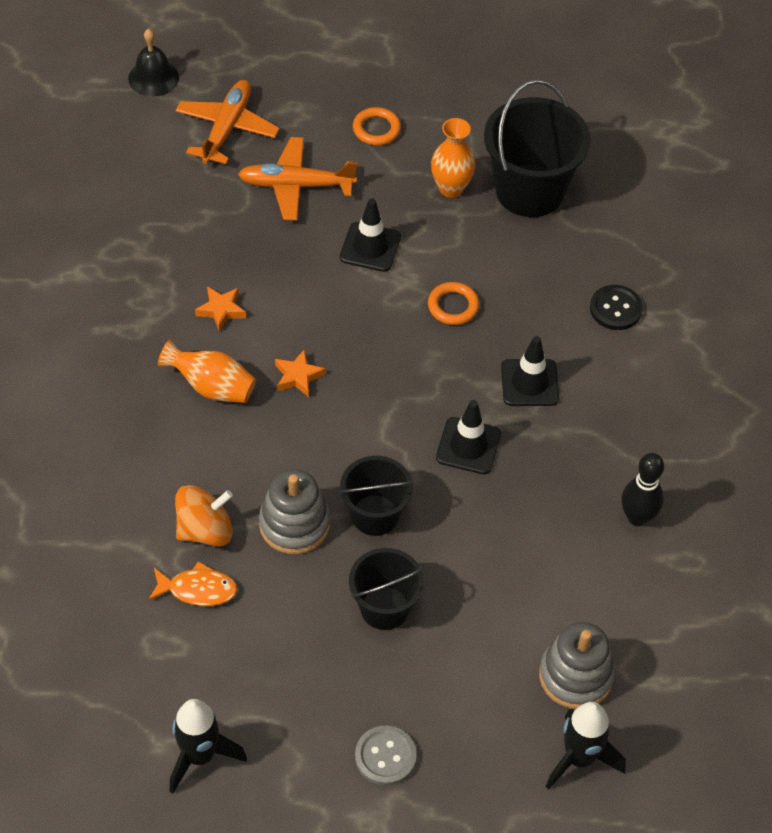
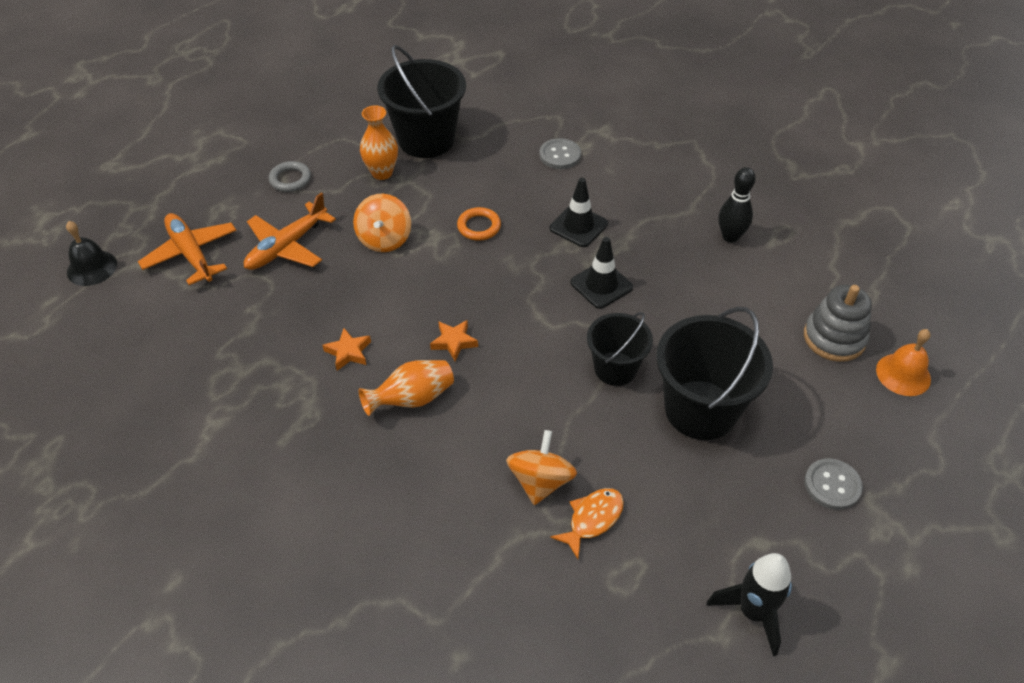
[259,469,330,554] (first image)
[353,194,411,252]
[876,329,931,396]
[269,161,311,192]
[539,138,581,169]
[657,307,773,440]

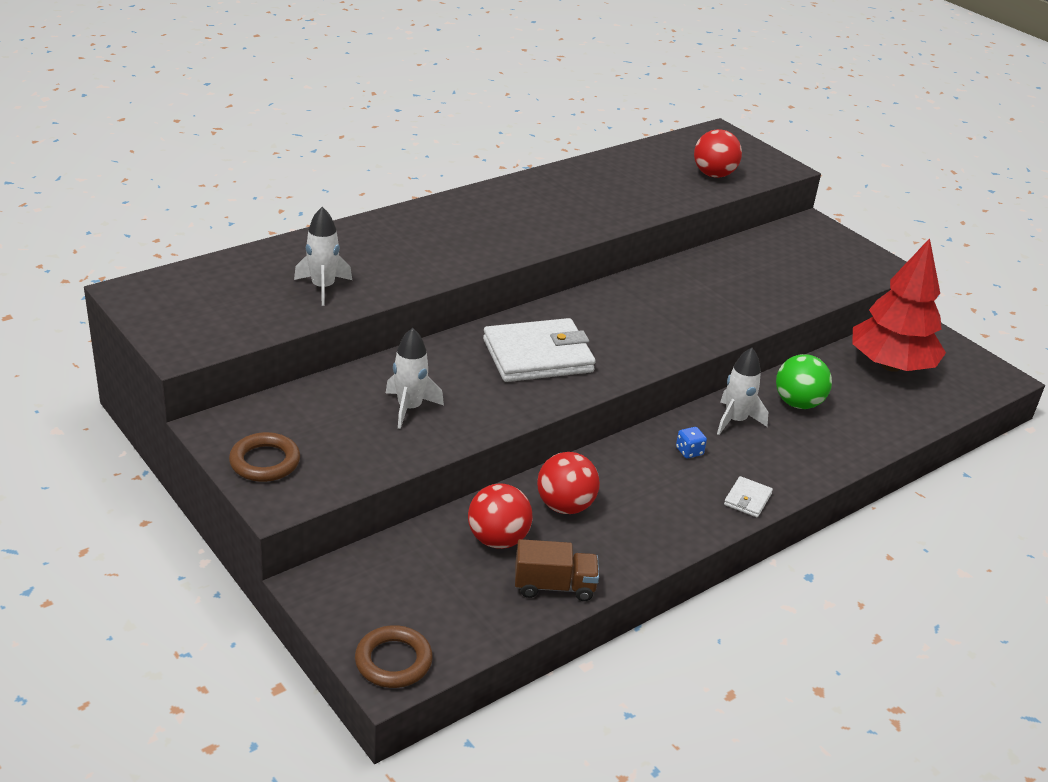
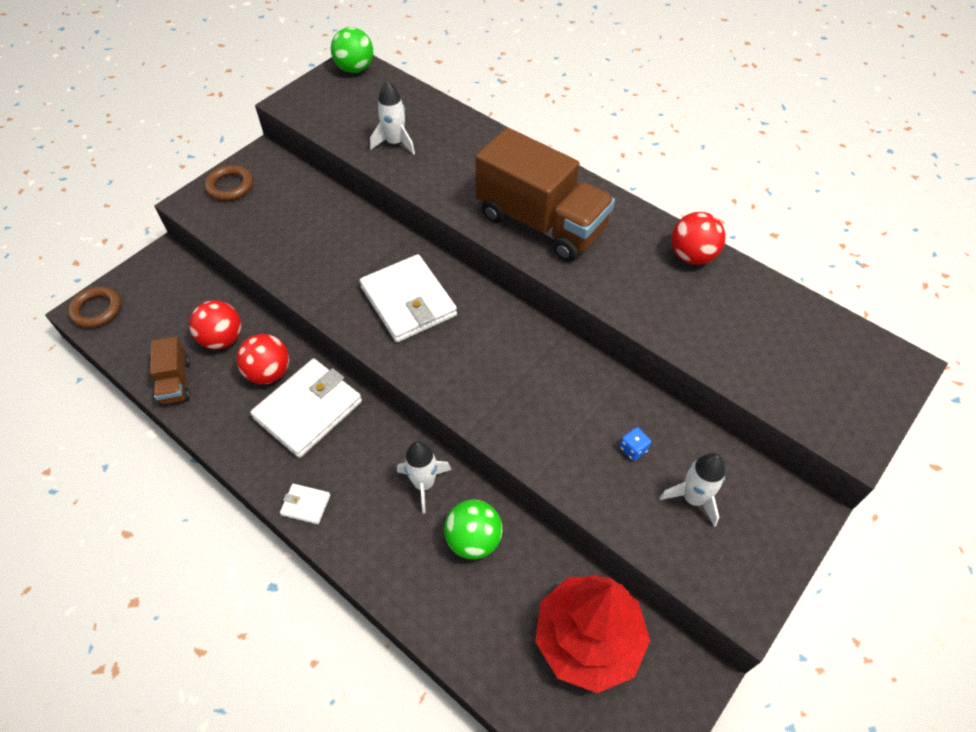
[250,359,362,458]
[331,27,373,73]
[475,128,615,261]
[659,453,725,527]
[620,427,651,461]
[671,212,725,265]

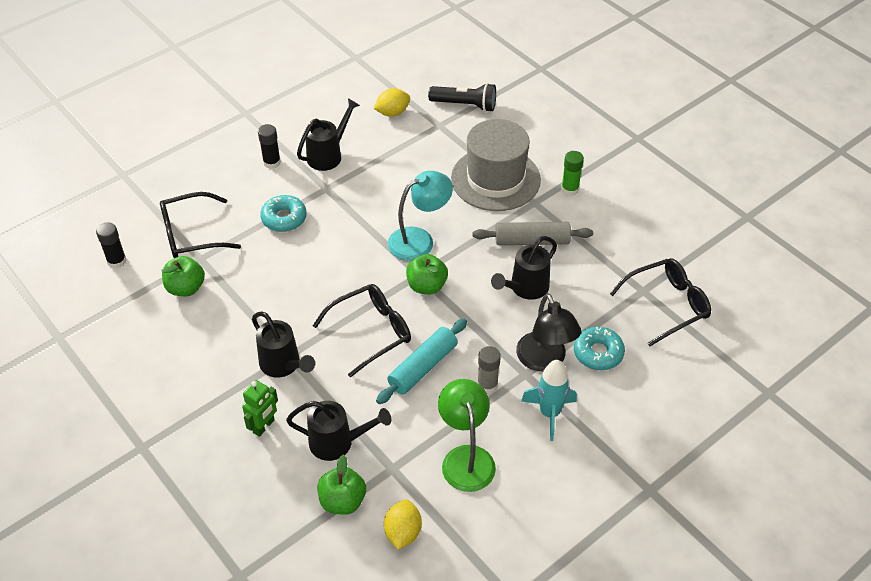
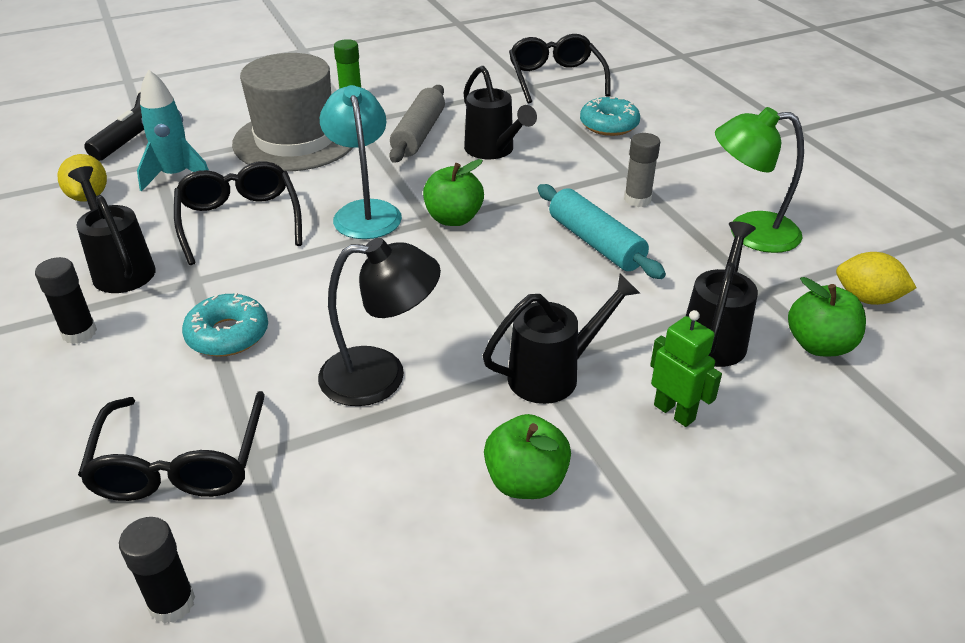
[484,414,571,499]
[174,161,302,265]
[318,238,441,406]
[137,69,209,192]

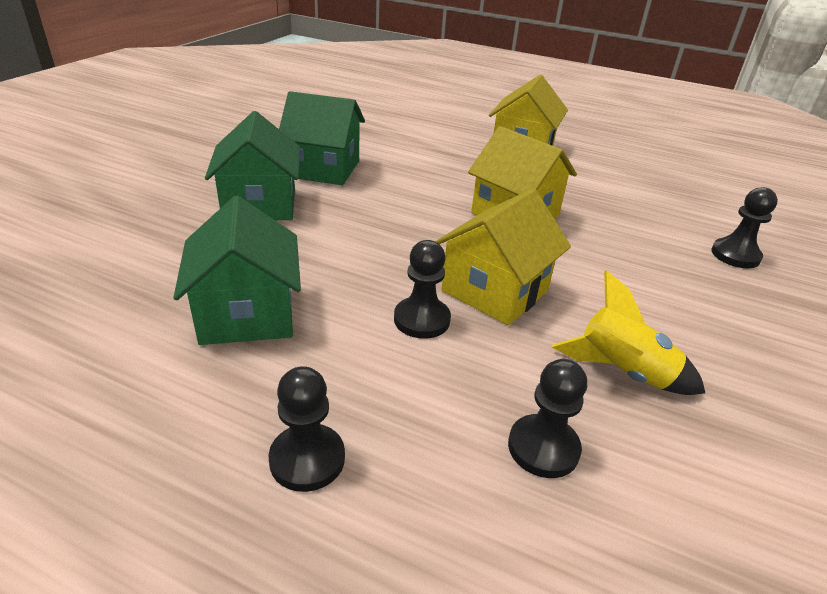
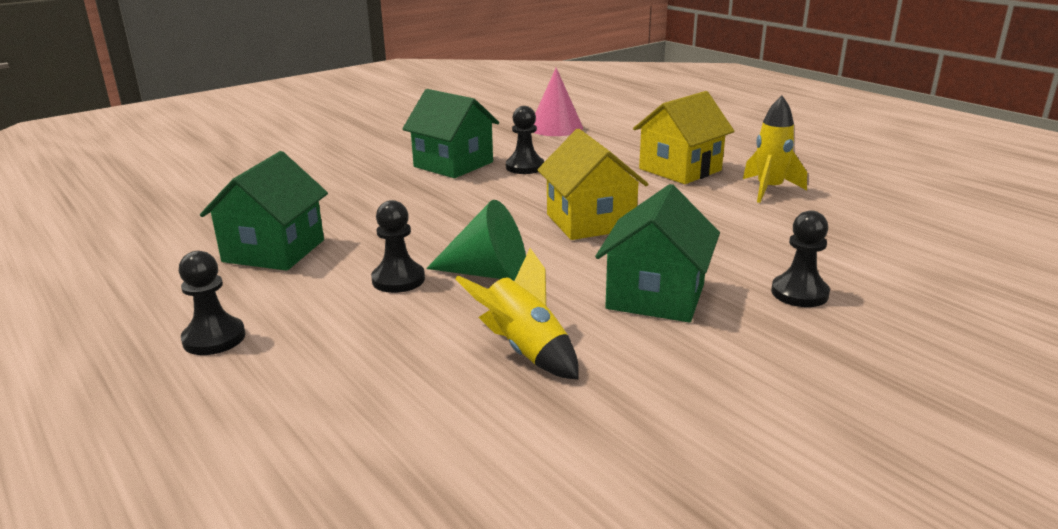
[534,68,583,136]
[743,96,807,203]
[595,184,720,322]
[506,106,544,174]
[426,200,526,281]

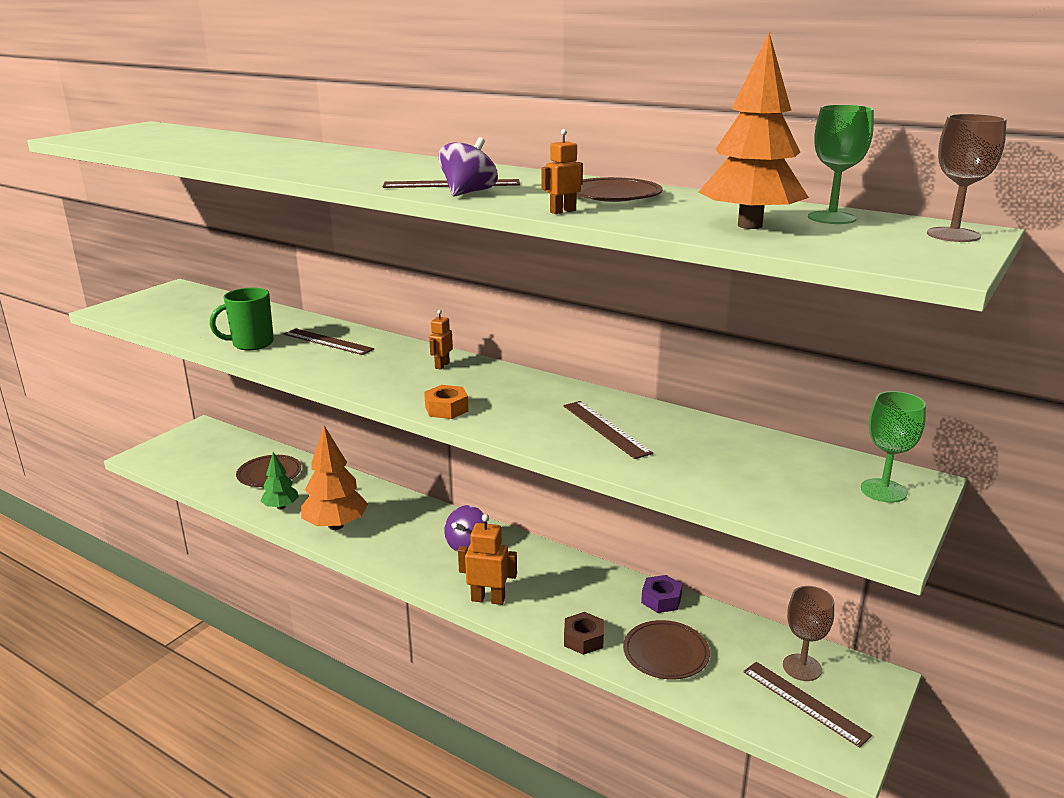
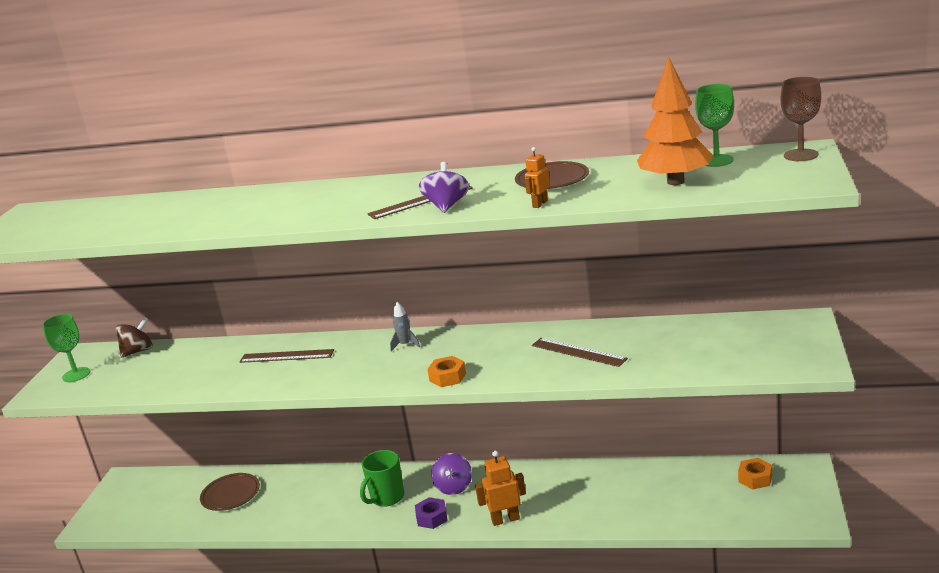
[261,452,299,509] (first image)
[301,425,368,530] (first image)
[564,612,604,655] (first image)
[623,620,710,679] (first image)
[743,662,872,748] (first image)
[116,317,153,358]
[360,450,404,507]
[415,497,448,529]
[42,314,90,382]
[390,302,420,351]
[738,458,772,489]

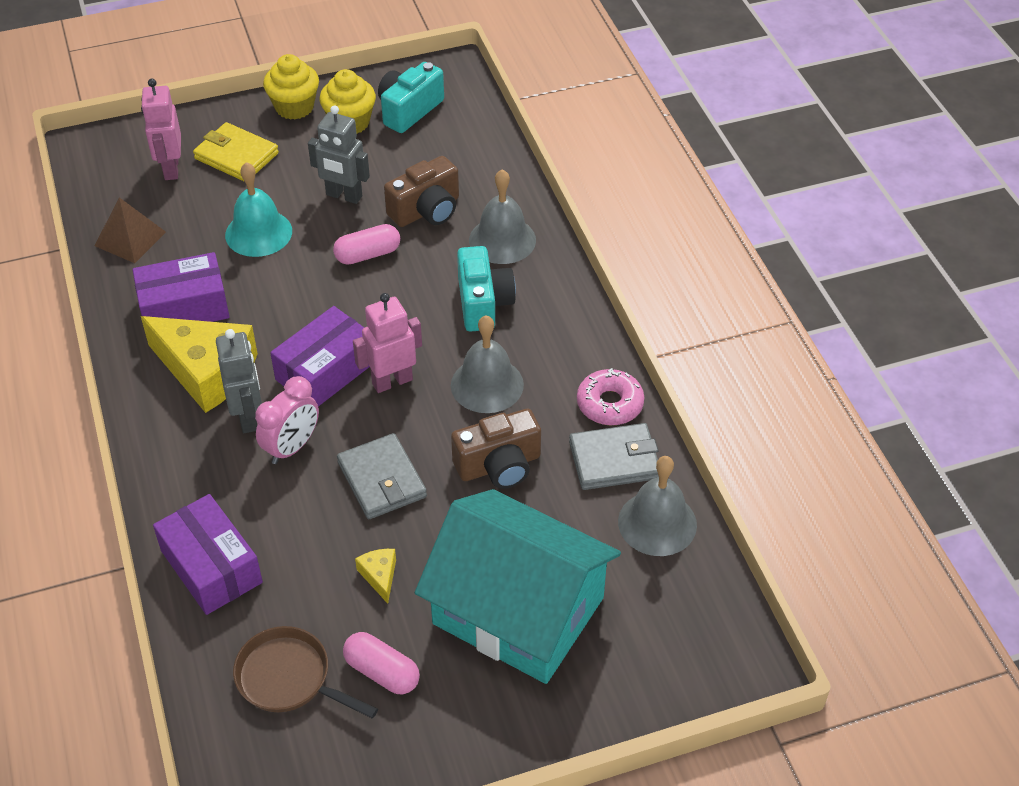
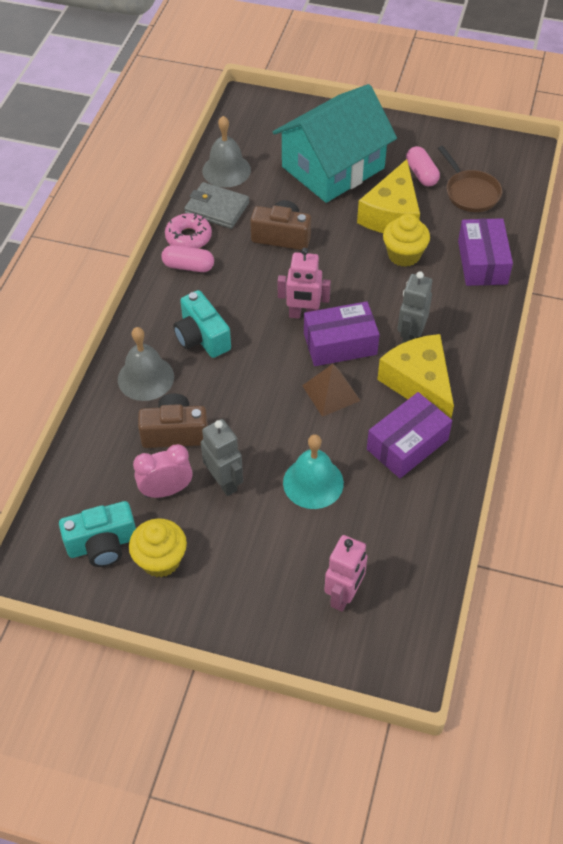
[193,122,279,182] (first image)
[337,433,427,519] (first image)
[451,315,524,413] (first image)
[302,364,361,417]
[133,444,193,498]
[383,214,430,267]
[161,245,214,272]
[367,392,452,478]
[273,84,397,203]
[173,290,231,358]
[357,159,420,233]

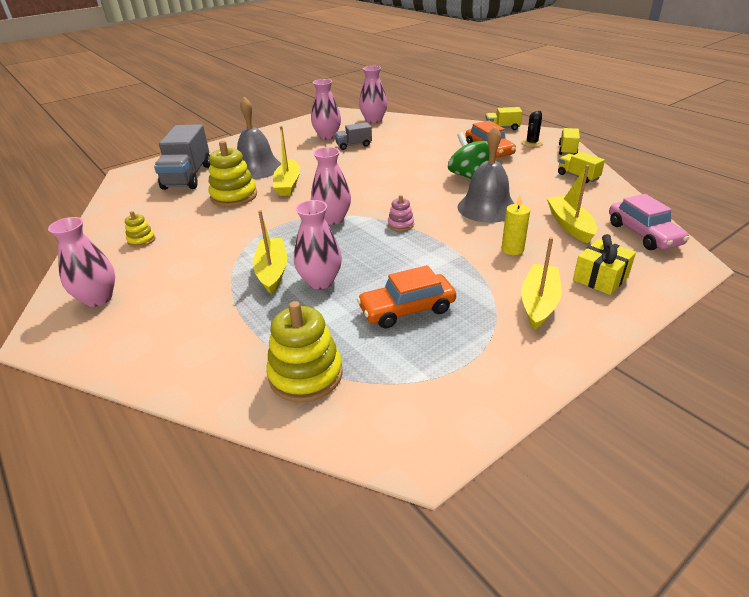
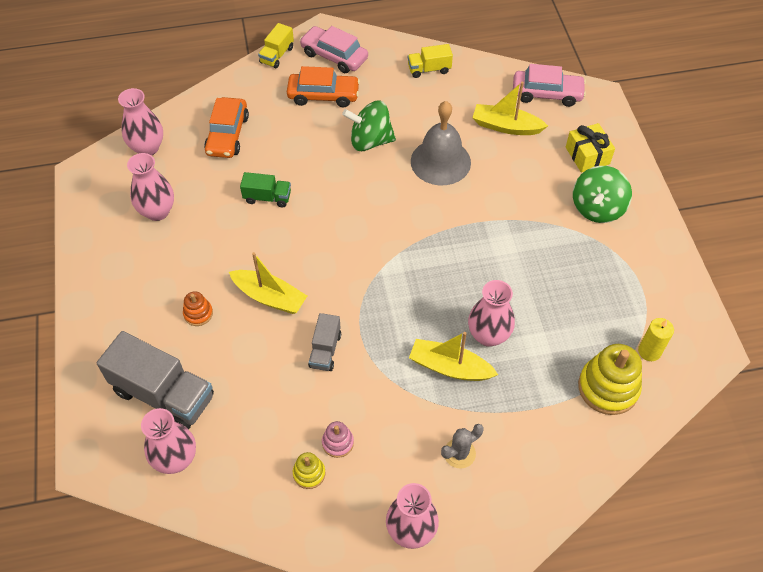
[208,141,257,207] (first image)
[559,128,580,155] (first image)
[240,172,291,207]
[441,424,483,469]
[141,408,196,474]
[308,313,341,371]
[204,97,249,158]
[322,421,354,458]
[638,318,674,361]
[183,291,213,326]
[573,166,632,223]
[299,26,368,73]

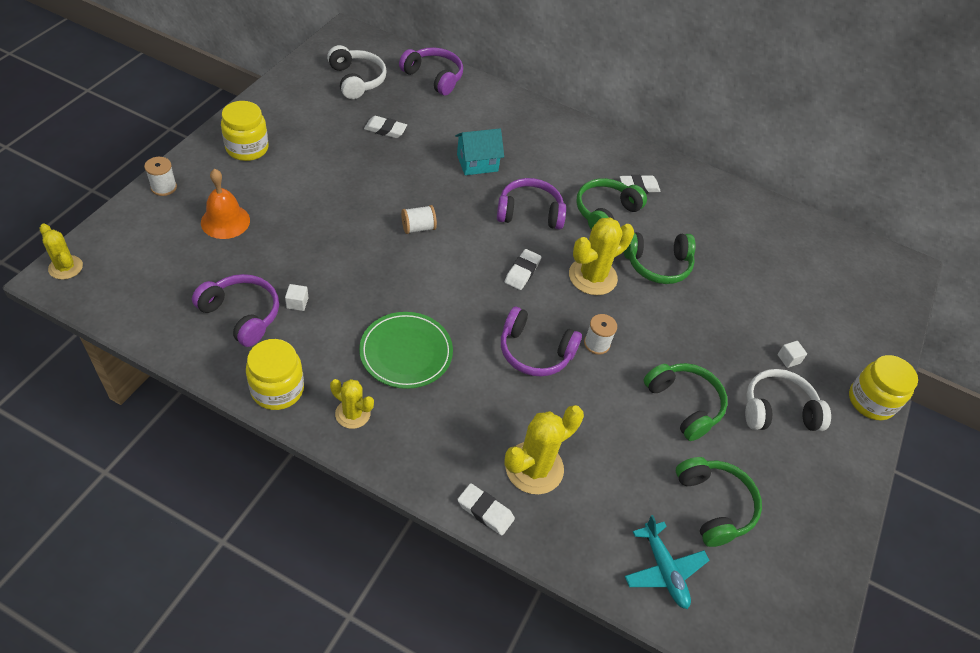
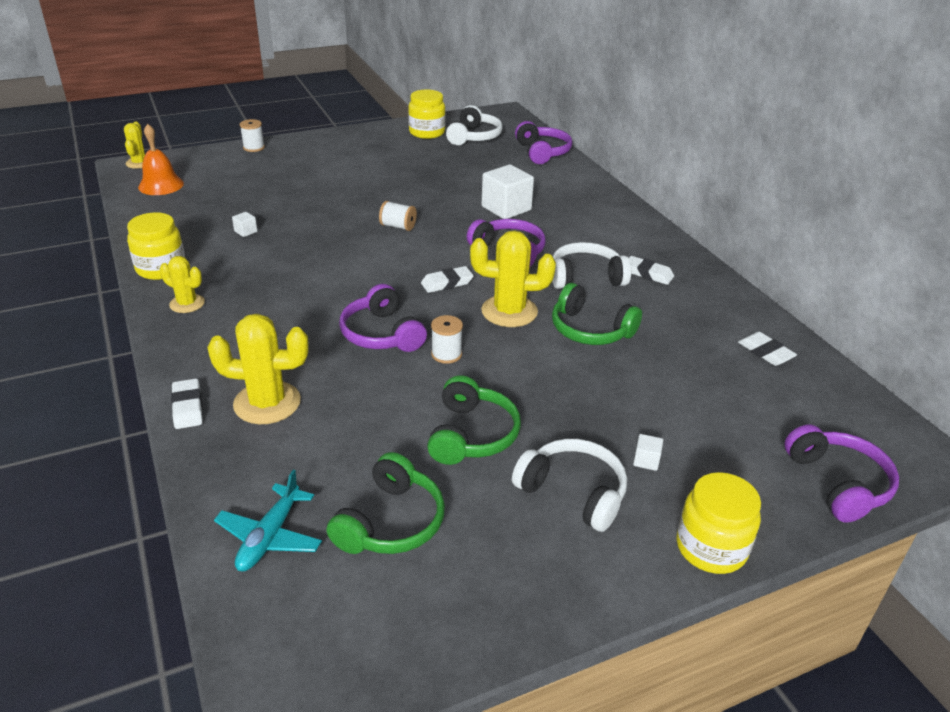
[359,312,453,389] (first image)
[784,424,899,522]
[138,124,184,195]
[408,90,446,139]
[738,332,797,366]
[482,165,534,219]
[552,242,631,289]
[160,256,205,313]

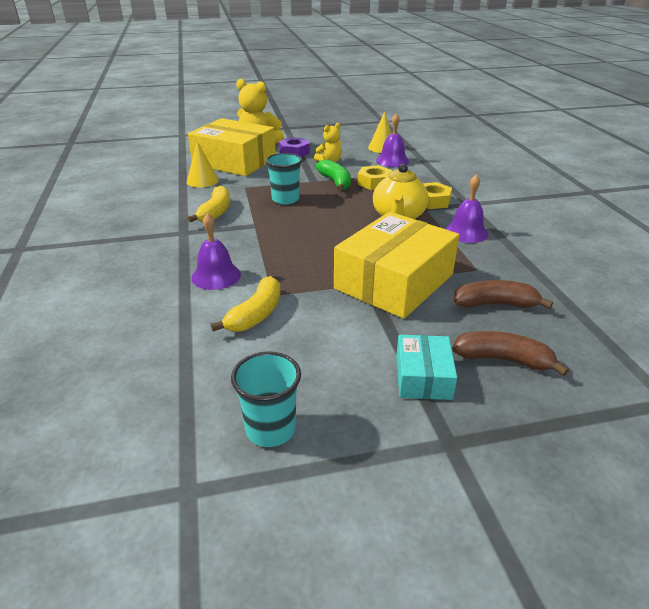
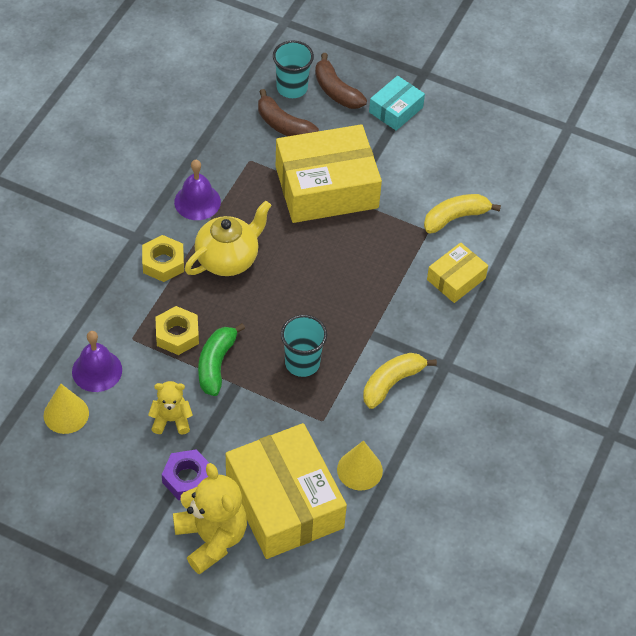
[273,40,314,98]
[427,243,488,303]

